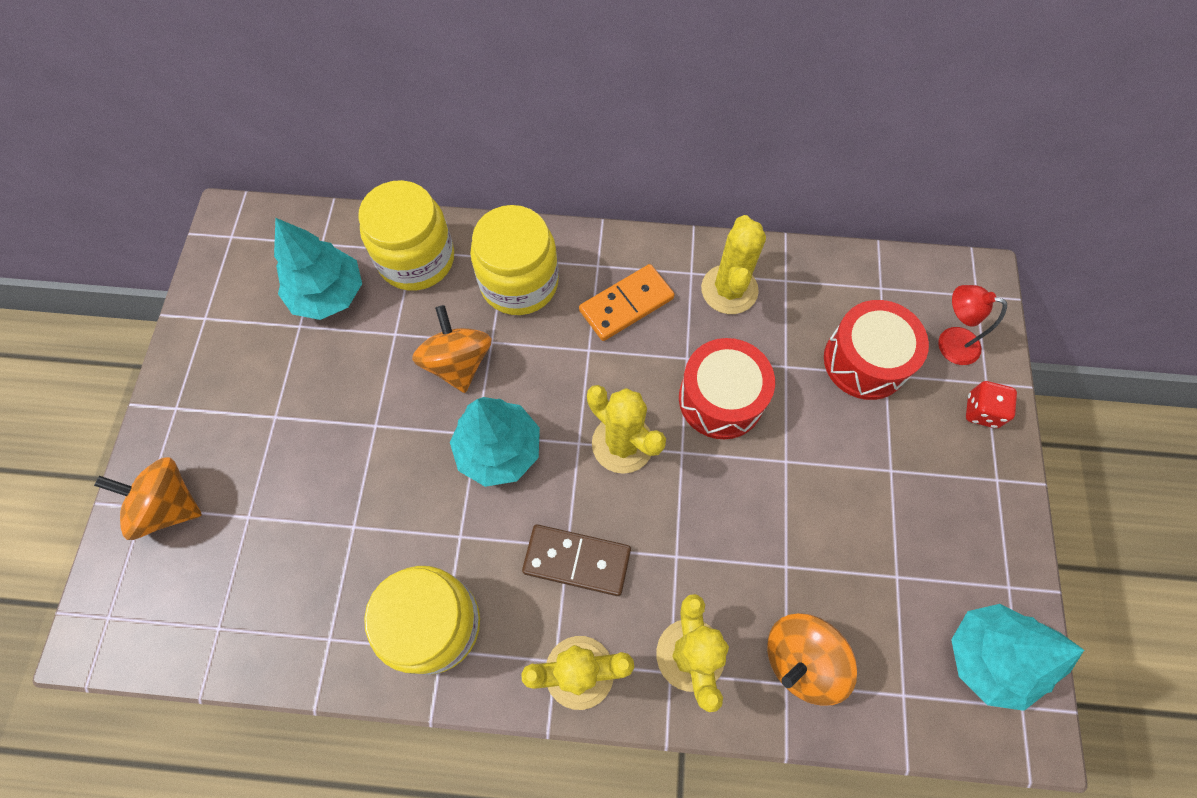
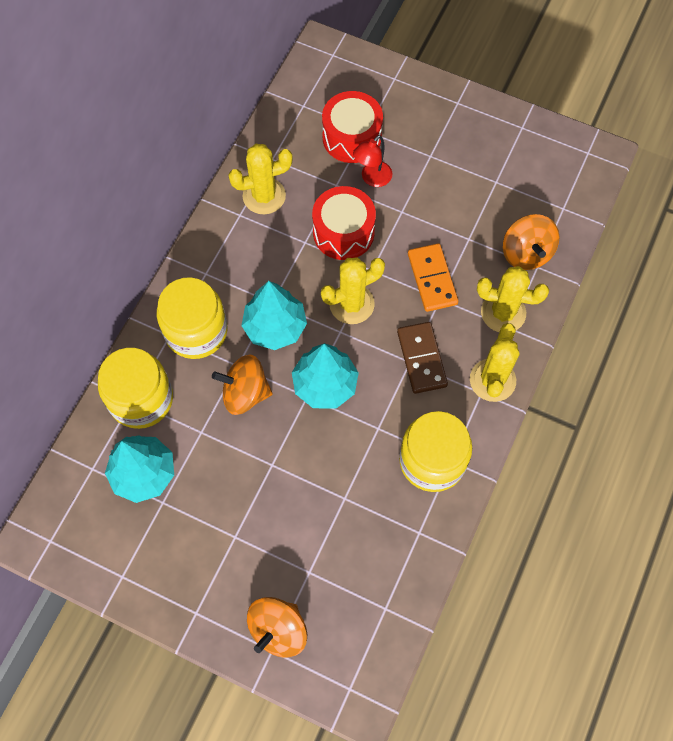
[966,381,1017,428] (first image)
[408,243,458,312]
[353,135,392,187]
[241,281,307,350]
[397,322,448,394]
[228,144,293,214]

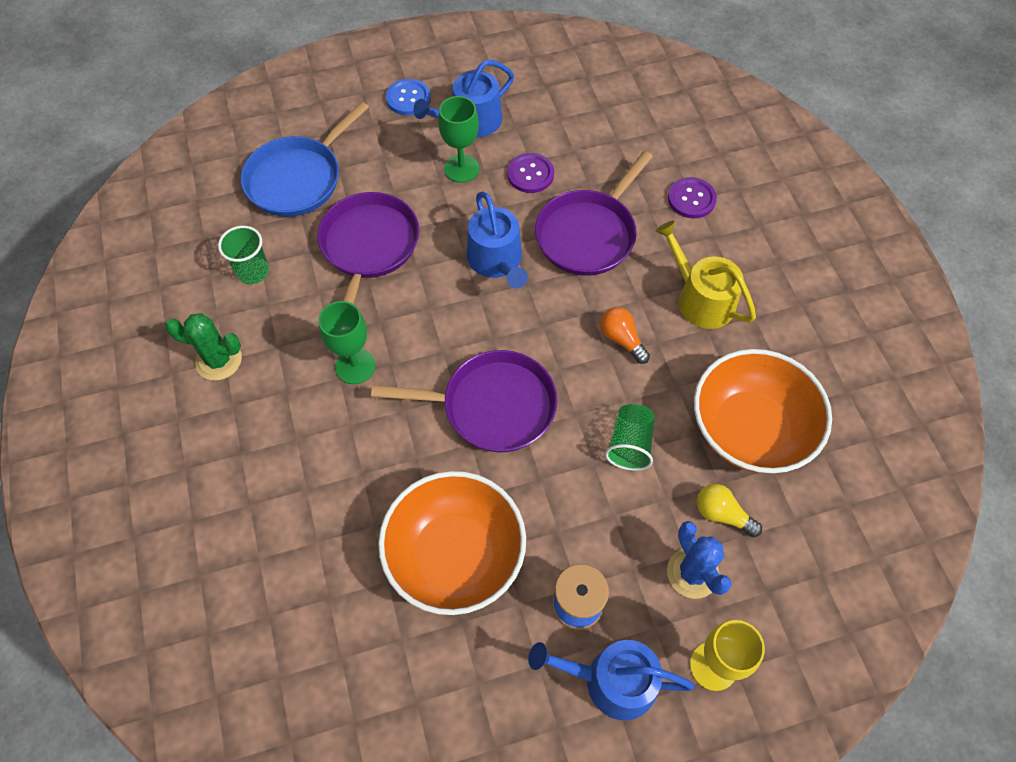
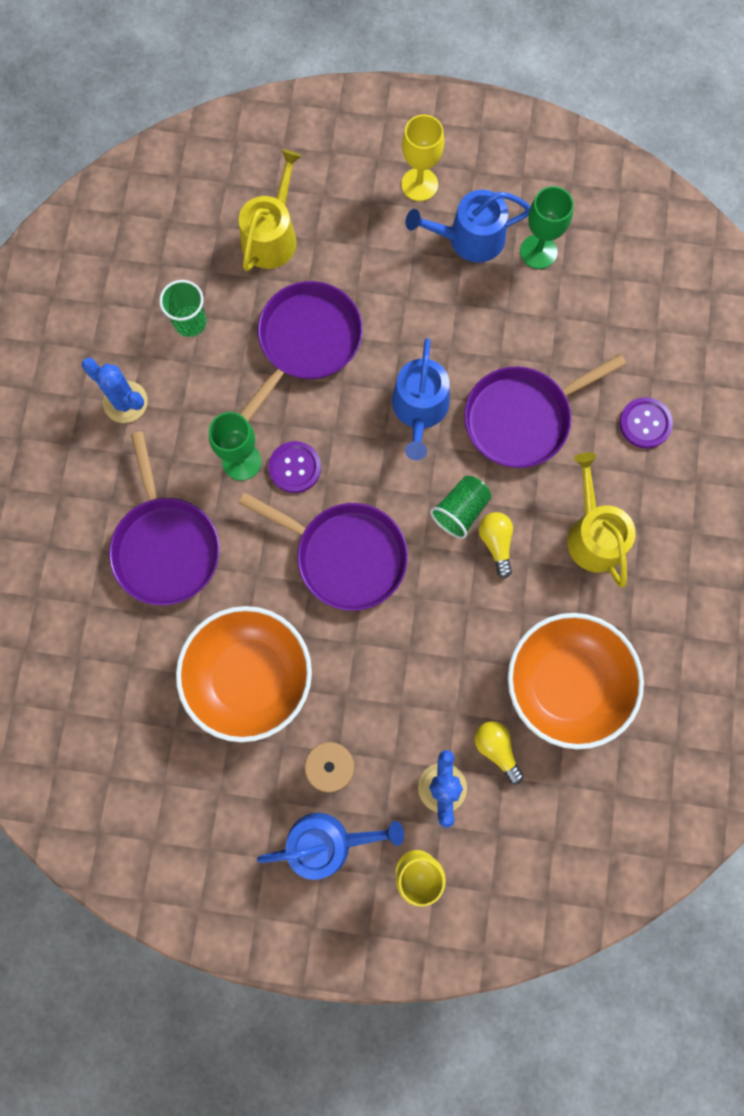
[109,431,220,605]
[520,186,574,269]
[268,441,321,493]
[430,476,492,539]
[239,149,302,271]
[402,115,444,201]
[82,358,148,423]
[479,512,513,578]
[257,813,404,880]

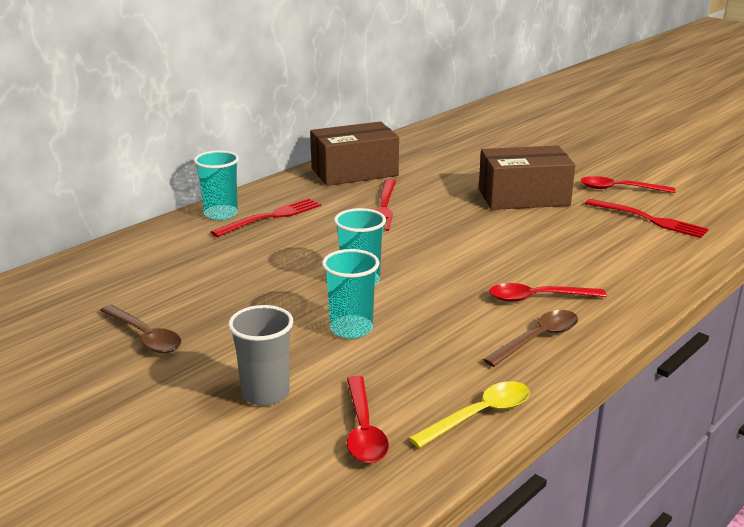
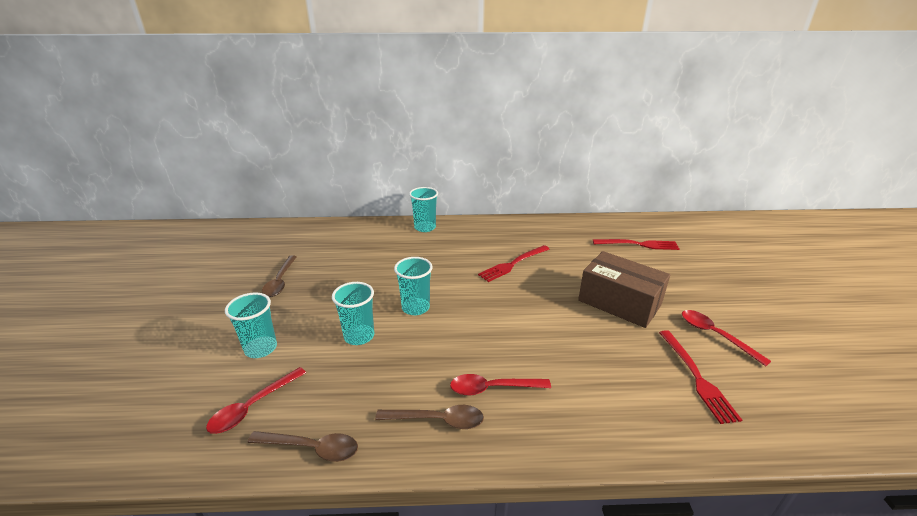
[310,121,399,186] (first image)
[593,239,680,250]
[225,293,277,358]
[247,431,358,462]
[450,374,551,396]

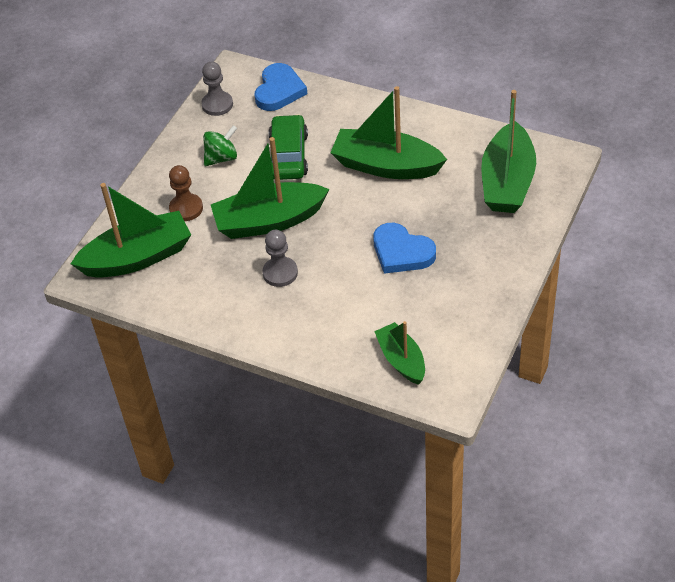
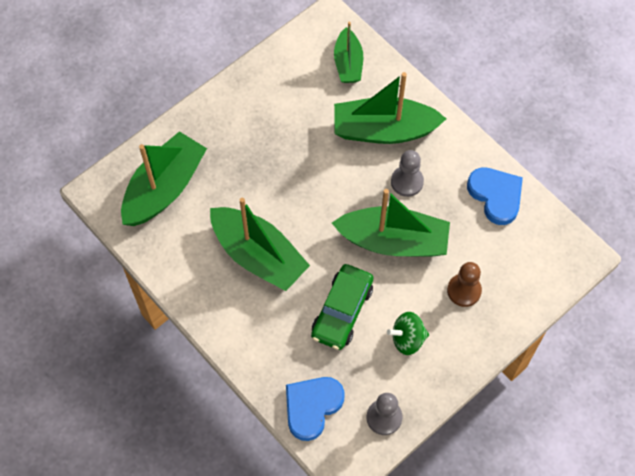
[334,72,446,144]
[467,167,523,225]

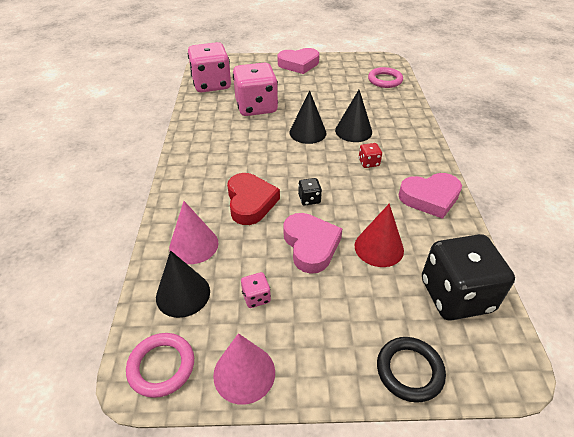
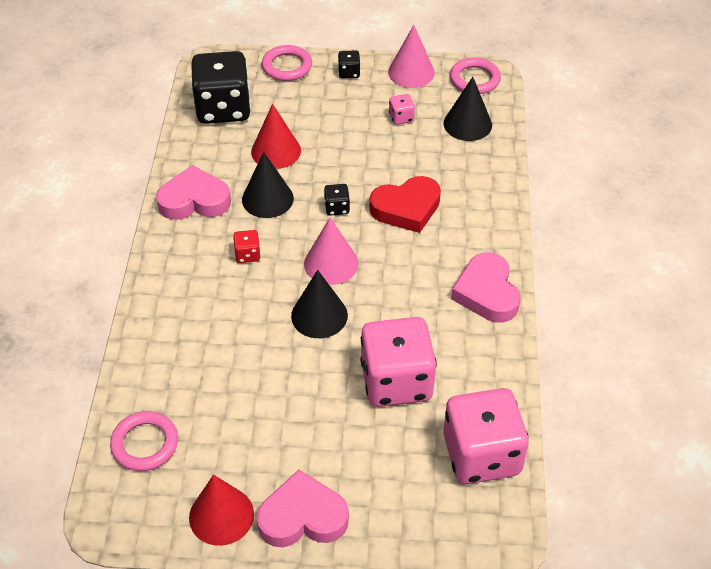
[189,475,254,546]
[338,51,360,79]
[304,217,358,285]
[451,252,521,322]
[242,152,294,218]
[262,45,312,81]
[369,176,441,233]

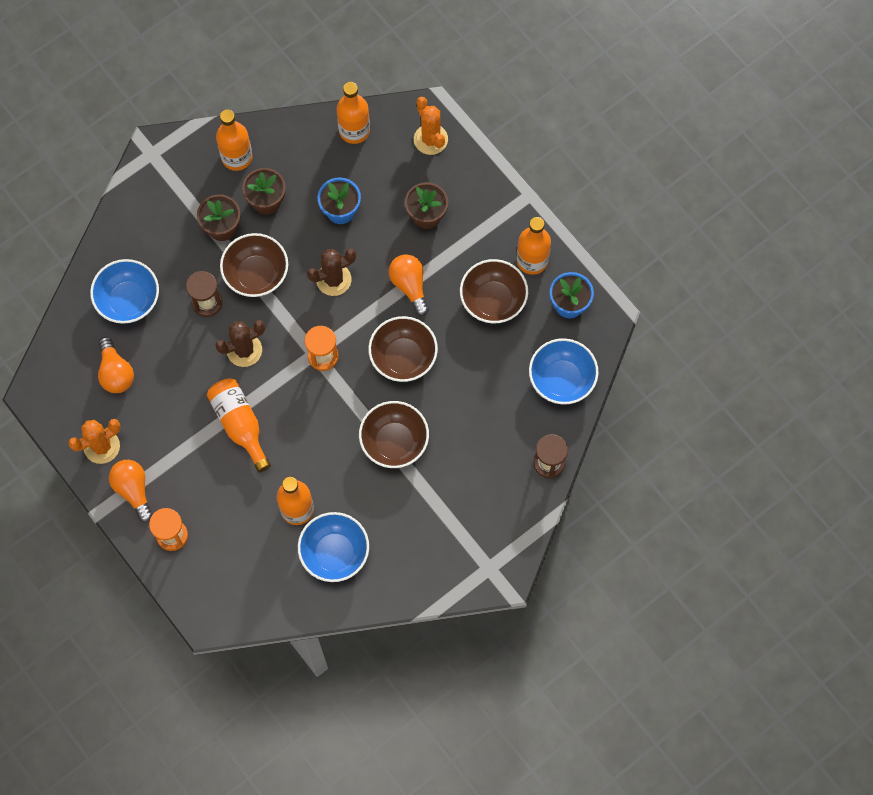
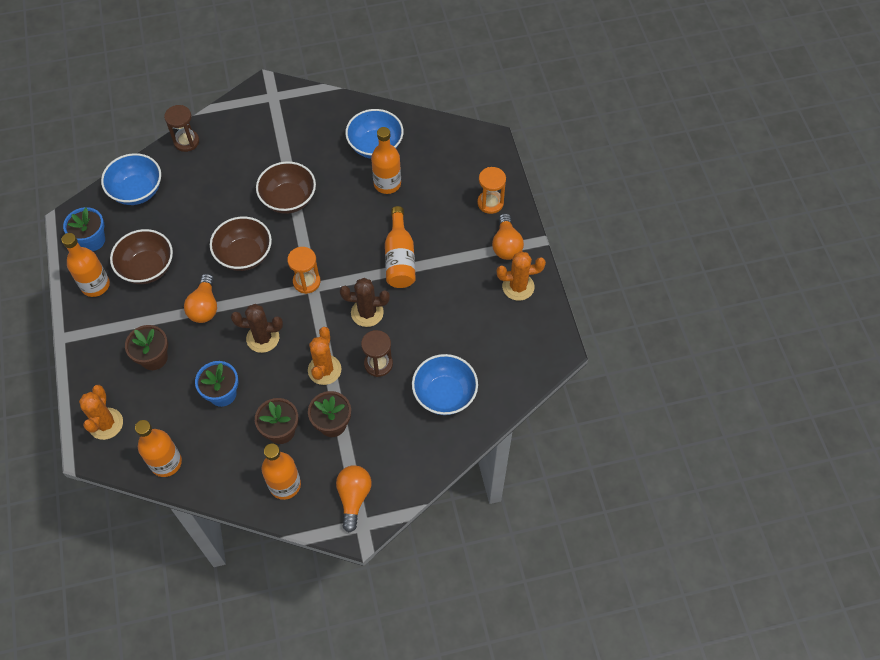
[336,466,372,532]
[308,327,341,385]

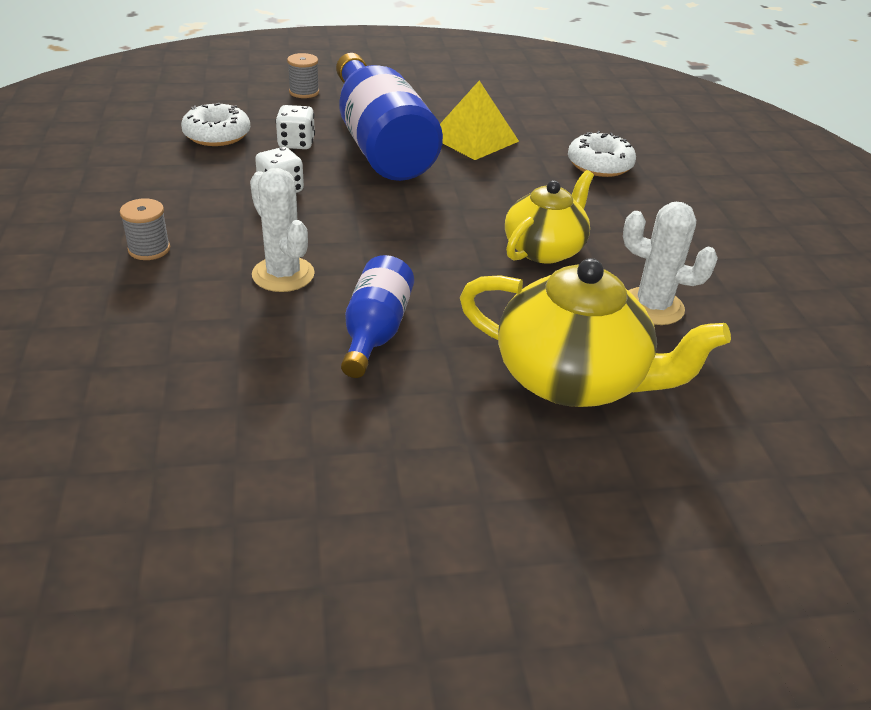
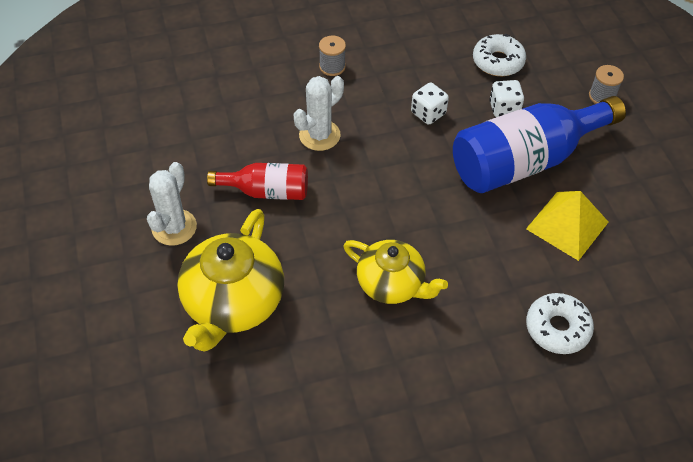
[147,162,197,246]
[207,163,308,200]

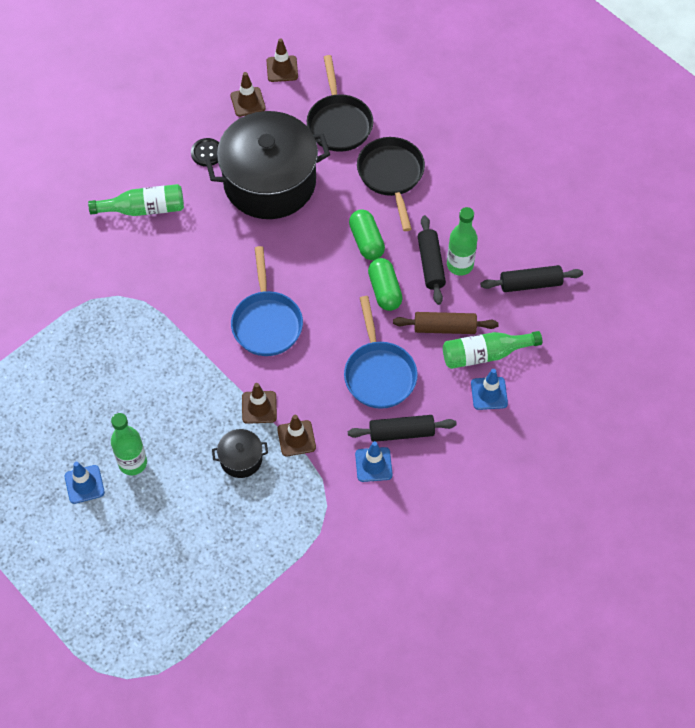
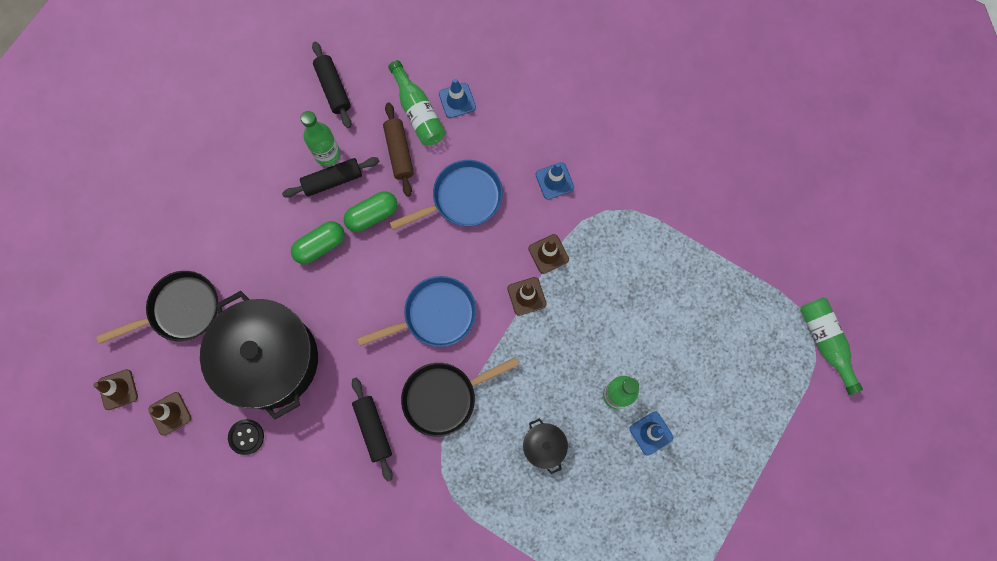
[800,297,863,395]
[523,418,568,474]
[352,378,393,481]
[401,357,519,437]

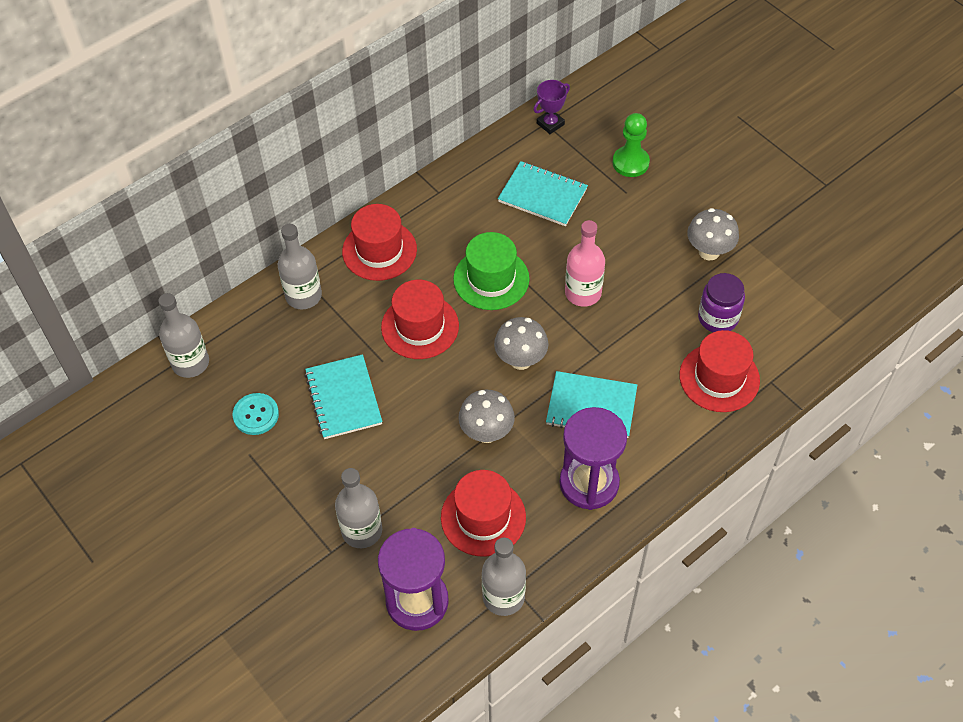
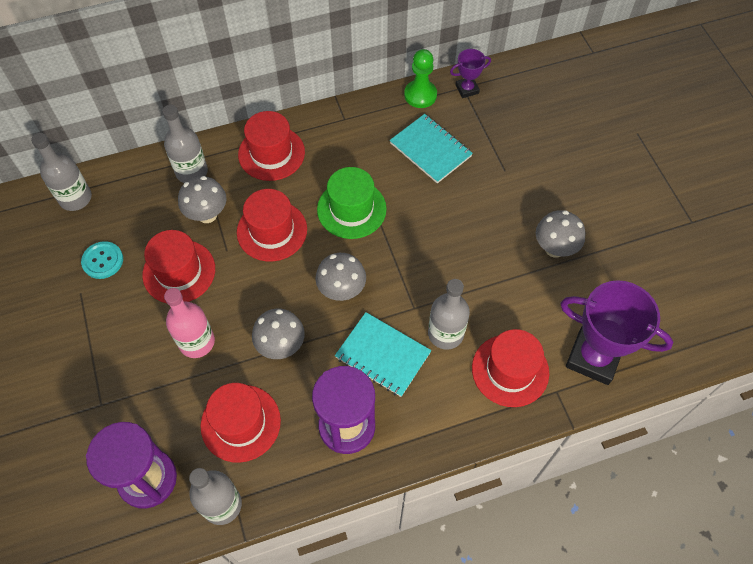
[698,273,745,332] (first image)
[178,176,227,223]
[560,280,673,385]
[428,279,470,350]
[164,288,215,358]
[404,49,437,108]
[142,230,215,303]

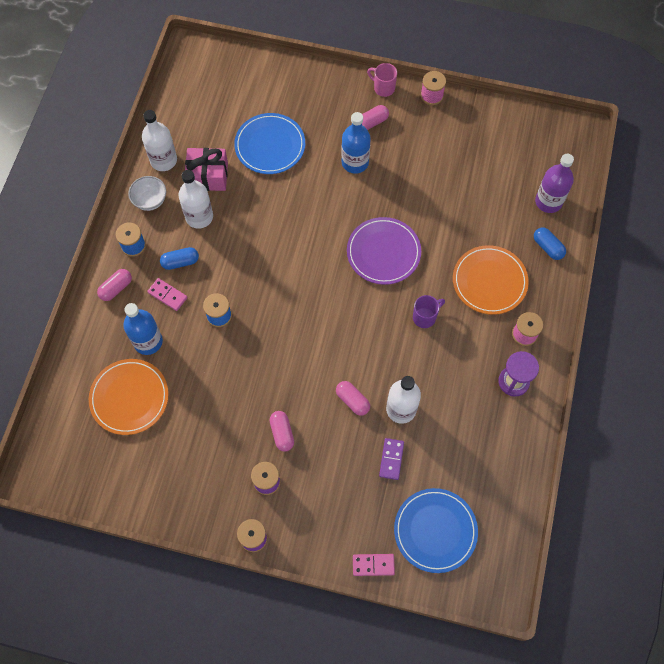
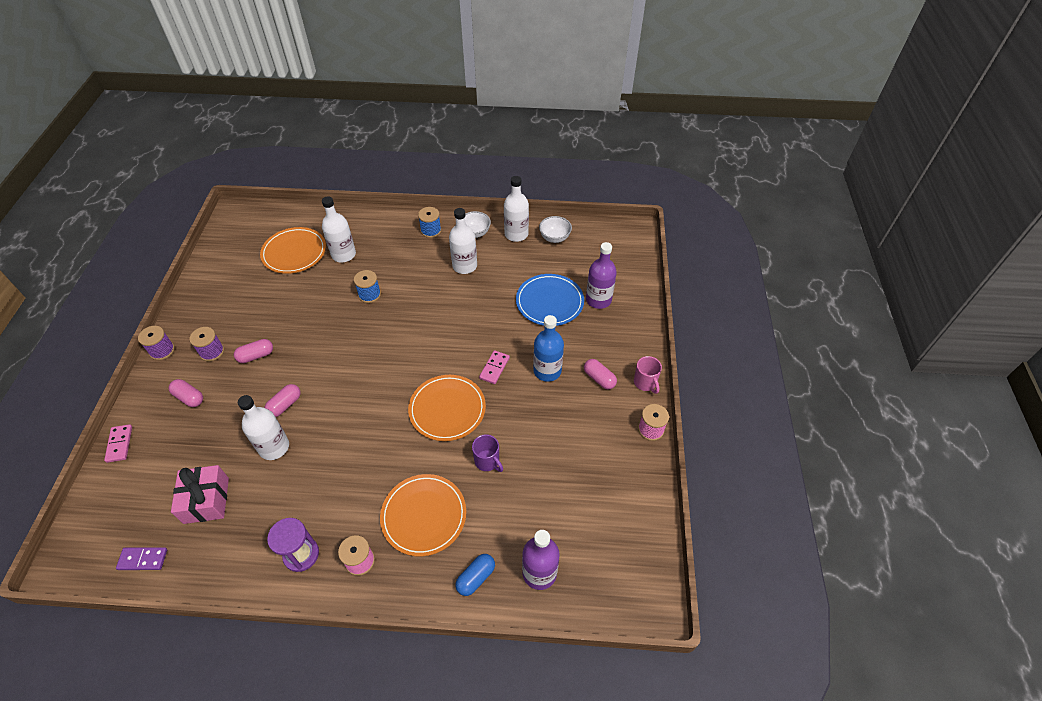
[160,247,199,270] (first image)
[394,488,478,573] (first image)
[539,216,572,243]
[586,242,617,309]
[168,379,203,407]
[479,350,510,384]
[171,465,229,524]
[116,547,167,570]
[472,434,503,472]
[322,196,356,262]
[408,375,486,441]
[634,356,662,394]

